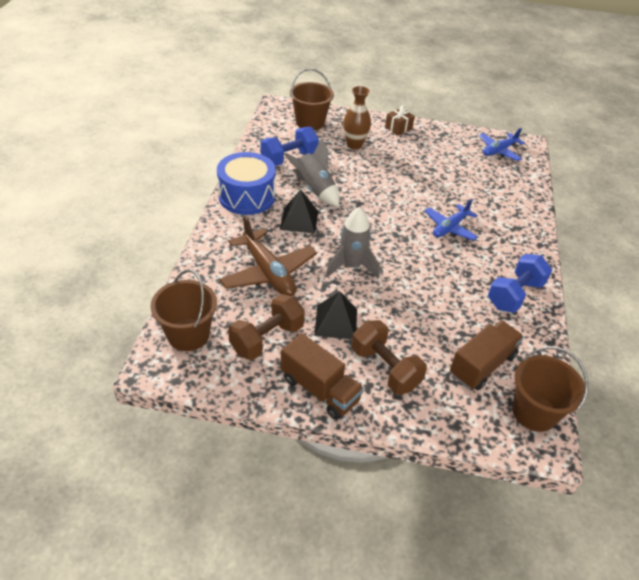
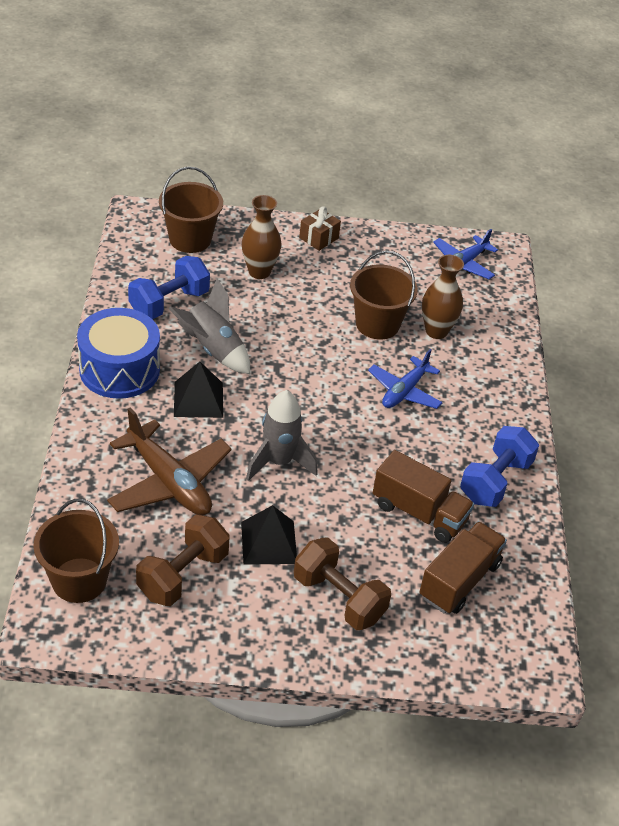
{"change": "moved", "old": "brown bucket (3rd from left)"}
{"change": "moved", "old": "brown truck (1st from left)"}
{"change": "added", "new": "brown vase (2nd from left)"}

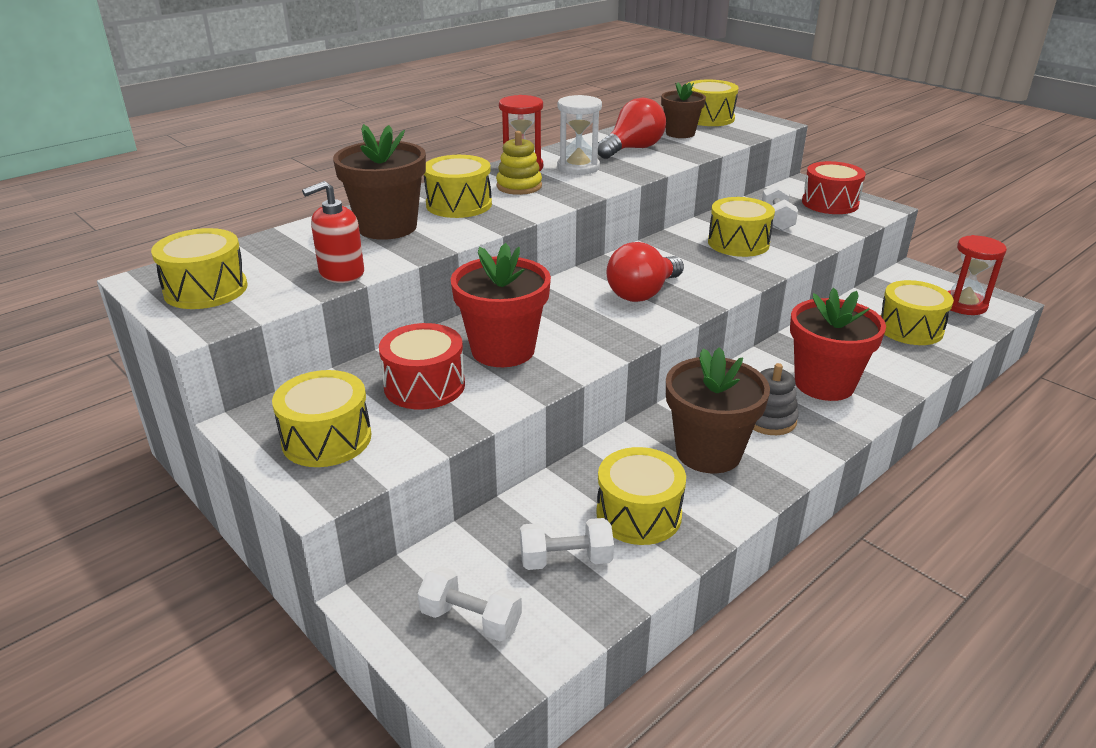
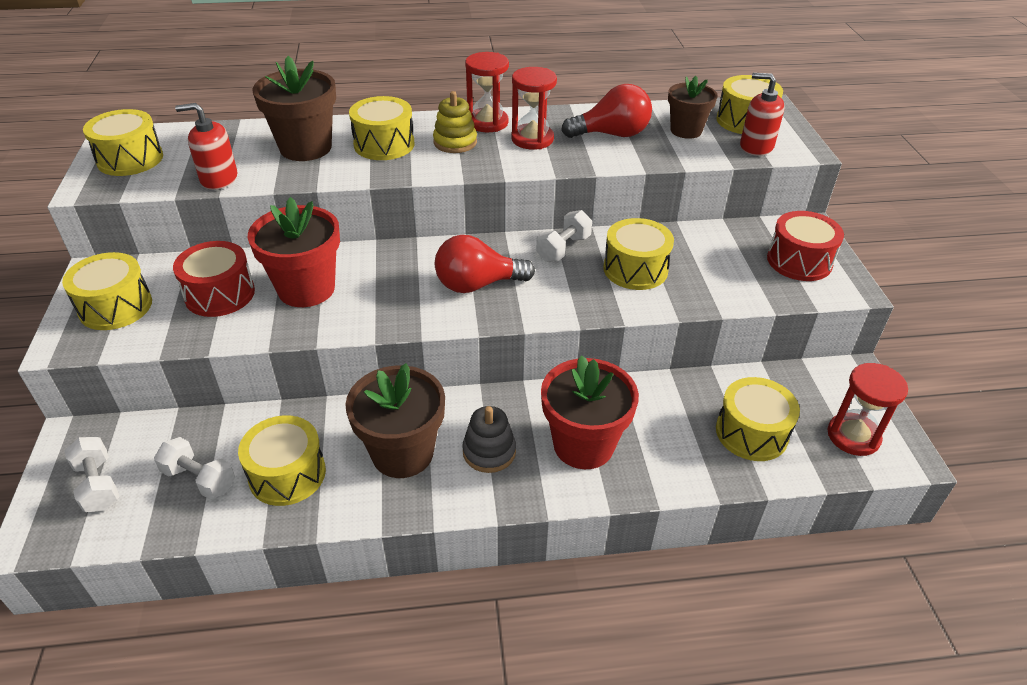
{"change": "recoloured", "old": "white hourglass", "new": "red hourglass (2nd from left)"}
{"change": "moved", "old": "white dumbbell (3rd from left)"}
{"change": "added", "new": "red soap dispenser (2nd from left)"}

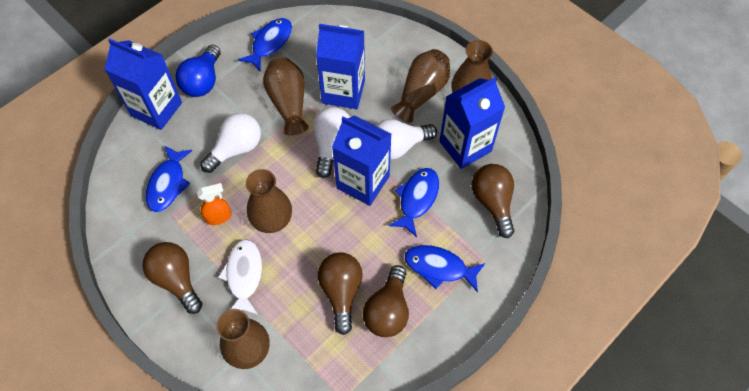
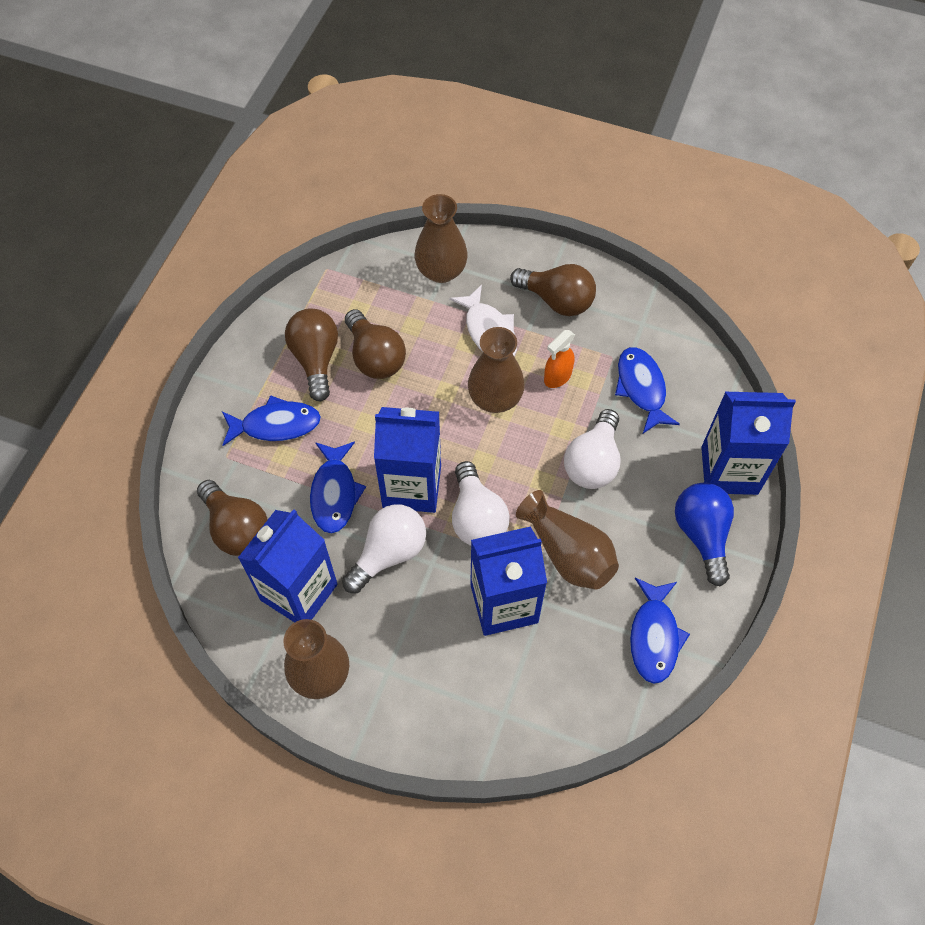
{"change": "removed", "old": "brown vase (4th from left)"}

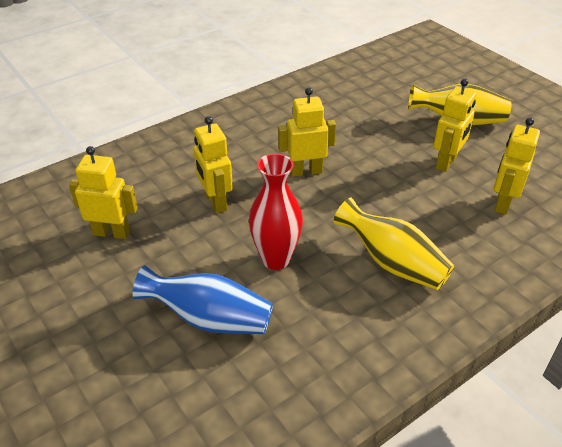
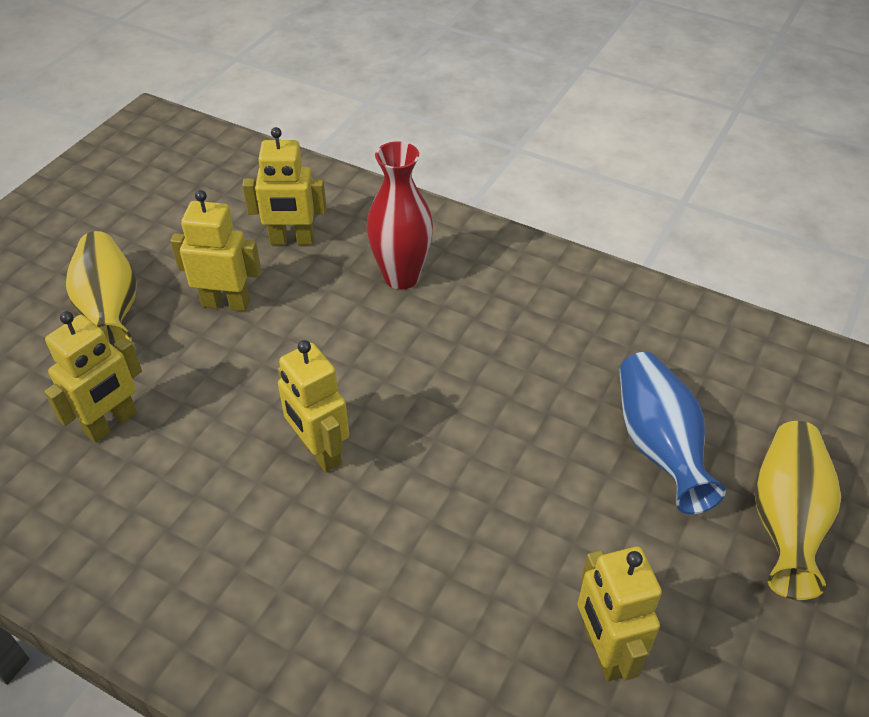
{"change": "moved", "old": "yellow robot (2nd from left in the first image)", "new": "yellow robot (1st from left)"}
{"change": "moved", "old": "red vase"}
{"change": "moved", "old": "yellow vase (1st from left in the first image)", "new": "yellow vase (2nd from left)"}

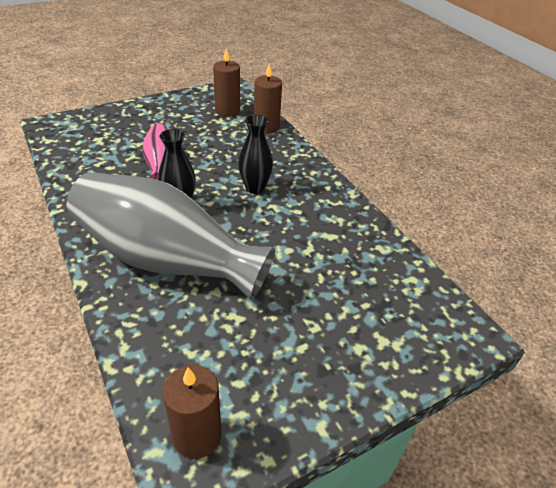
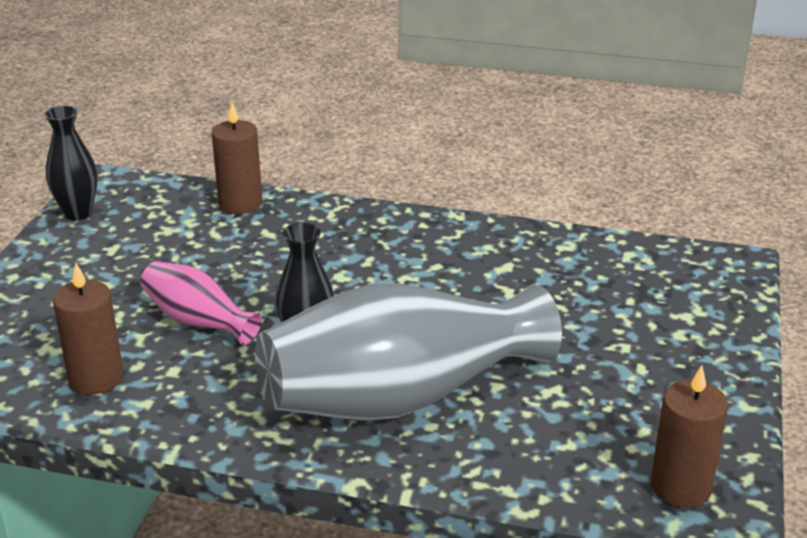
{"change": "moved", "old": "black vase (2nd from left in the first image)", "new": "black vase (1st from left)"}
{"change": "moved", "old": "brown candle (2nd from left in the first image)", "new": "brown candle (1st from left)"}

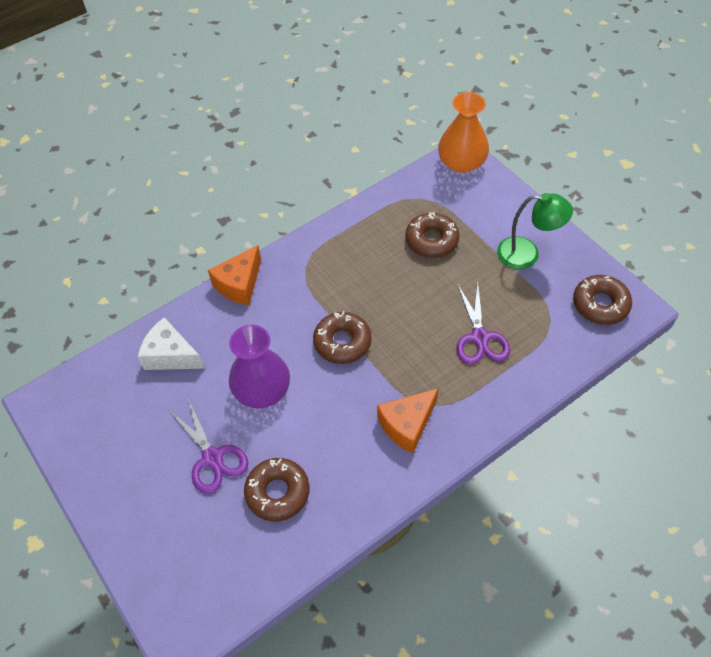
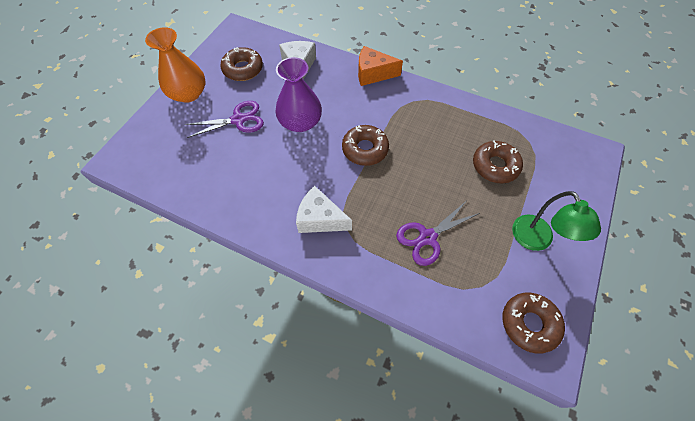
{"change": "moved", "old": "orange vase"}
{"change": "turned", "old": "purple scissors (1st from left)", "degrees": -135}
{"change": "moved", "old": "brown donut (1st from left)"}
{"change": "recoloured", "old": "orange cheese (2nd from left)", "new": "white cheese (2nd from left)"}

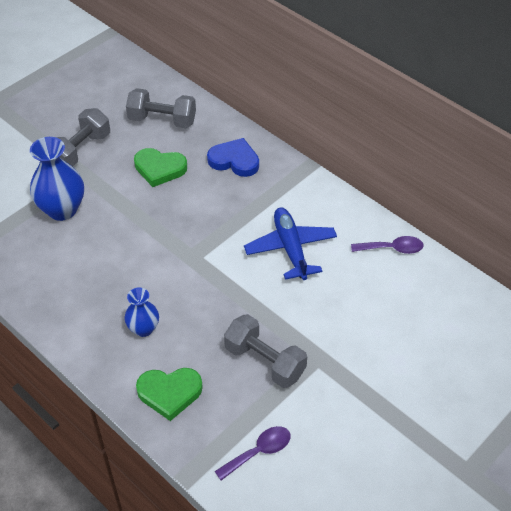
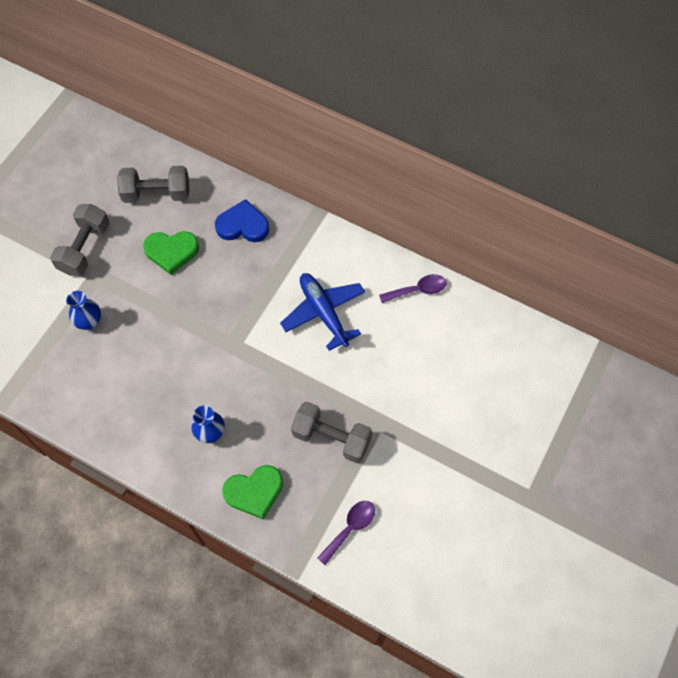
{"change": "resized", "old": "blue vase (1st from left)", "factor": 0.59}

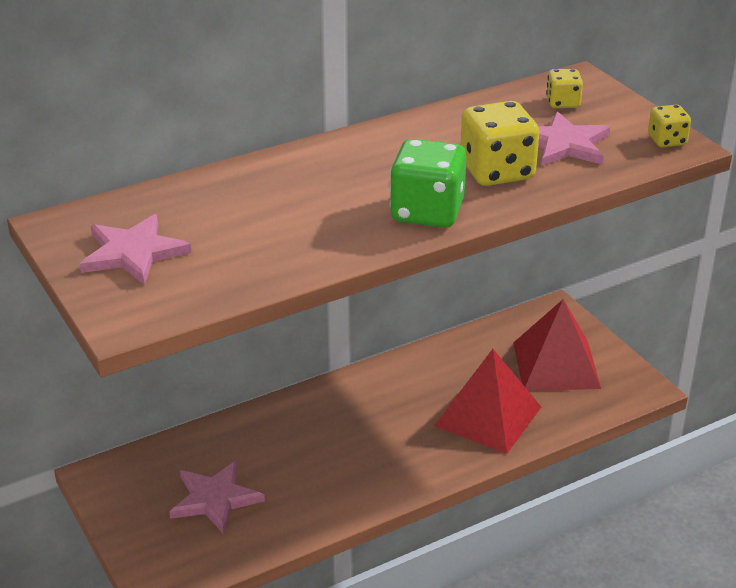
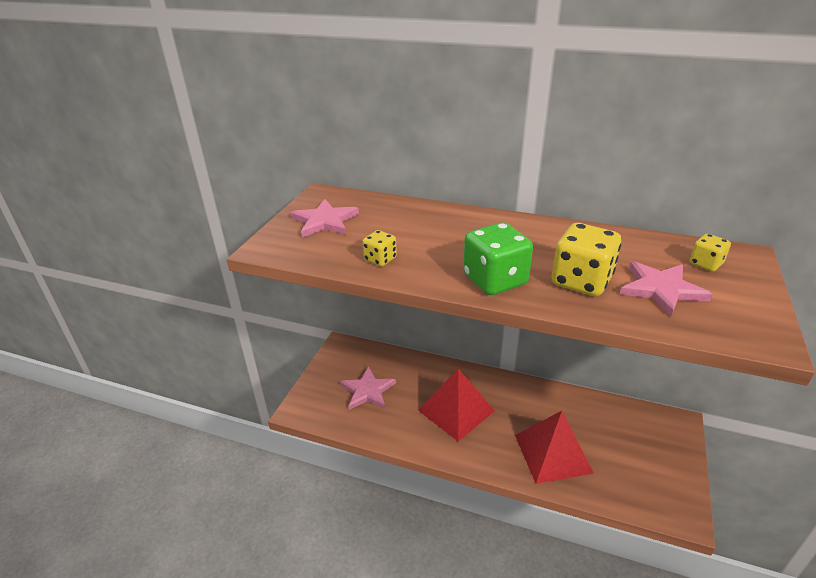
{"change": "moved", "old": "yellow dice (3rd from left in the first image)", "new": "yellow dice (1st from left)"}
{"change": "moved", "old": "red pyramid (2nd from left in the first image)", "new": "red pyramid (1st from left)"}

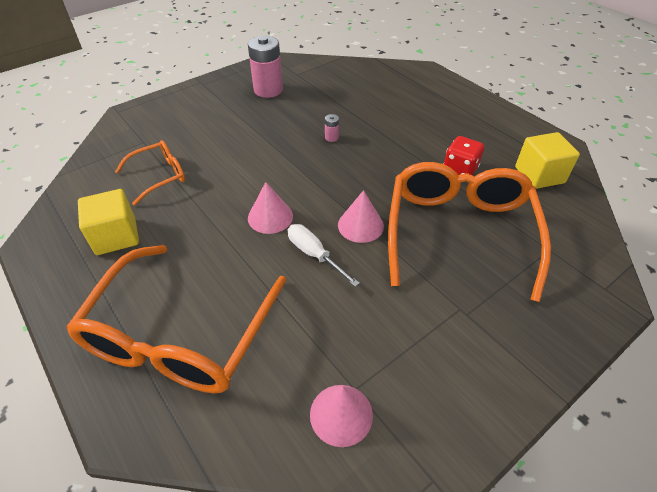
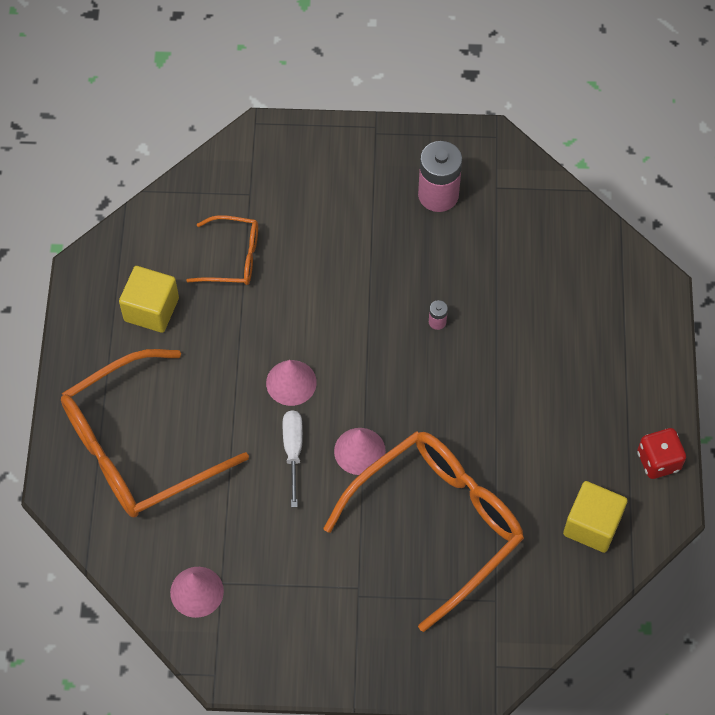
{"change": "moved", "old": "red dice"}

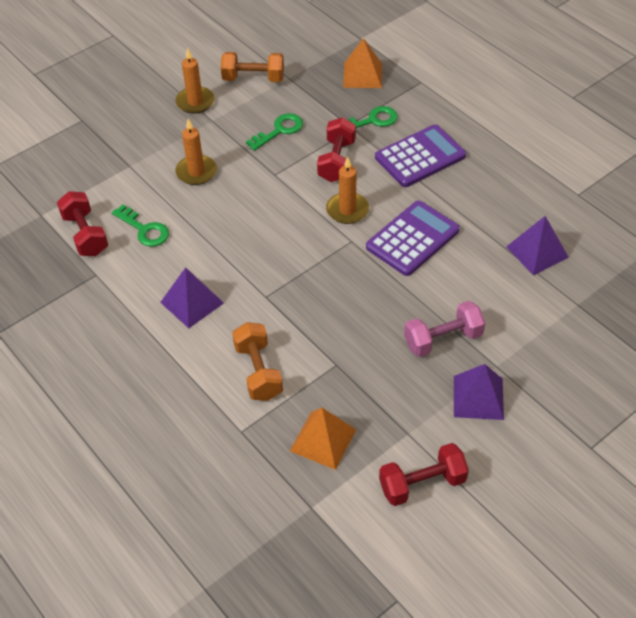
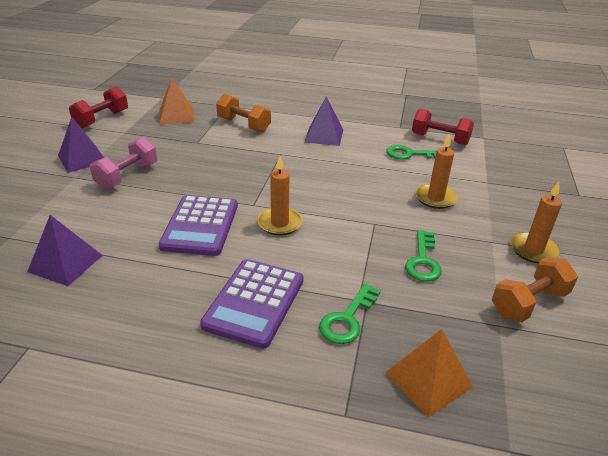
{"change": "removed", "old": "red dumbbell (2nd from left)"}

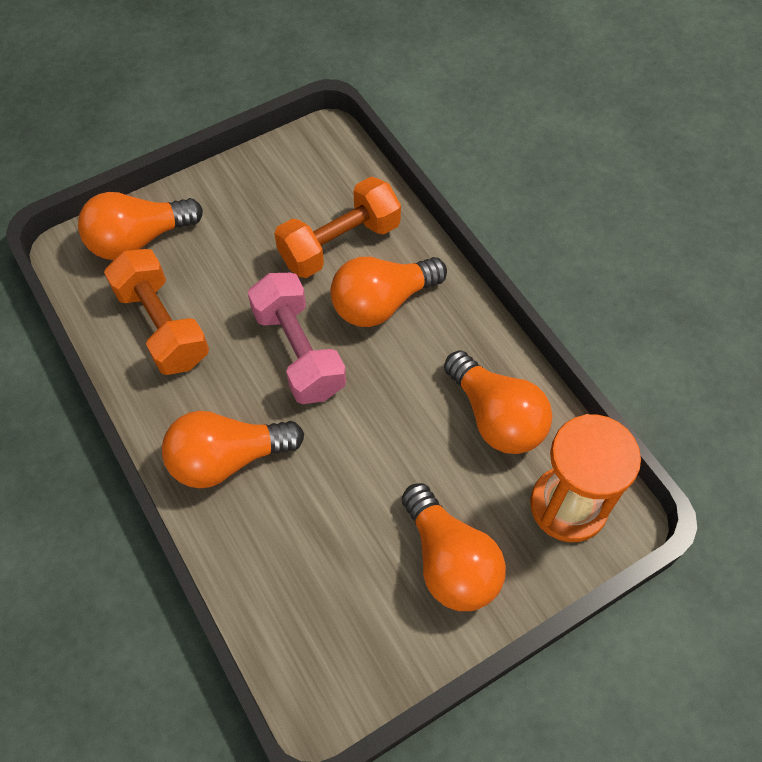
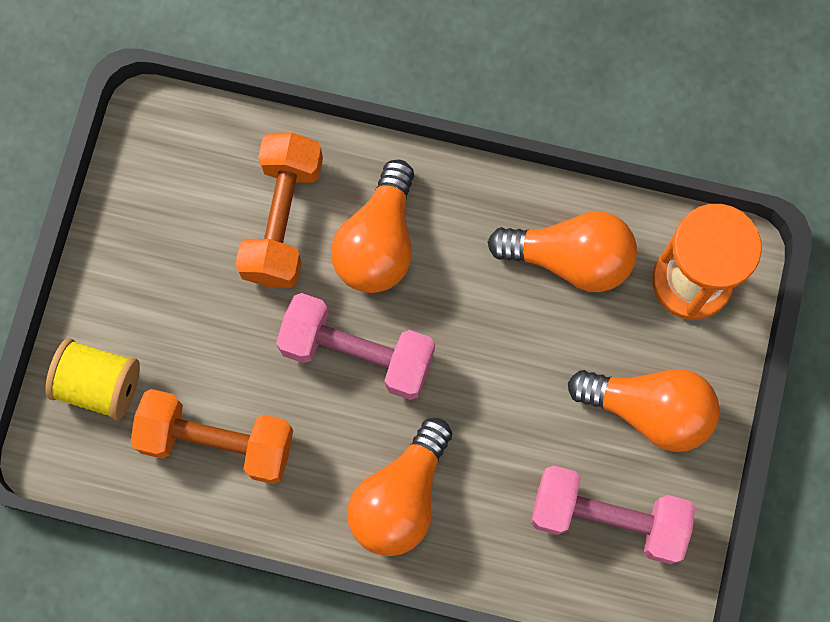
{"change": "replaced", "old": "orange light bulb (1st from left)", "new": "yellow spool"}
{"change": "added", "new": "pink dumbbell (2nd from left)"}

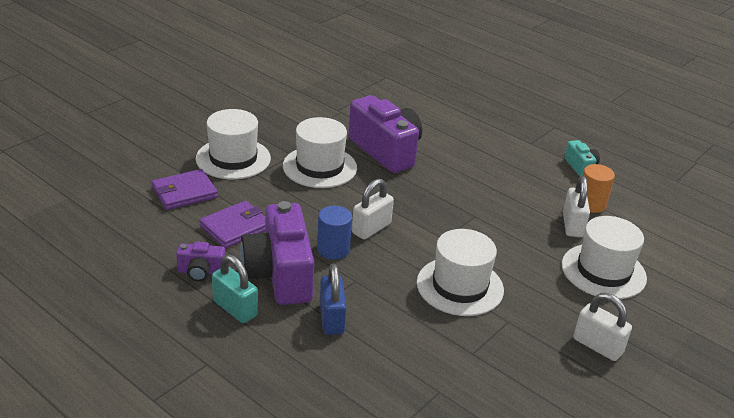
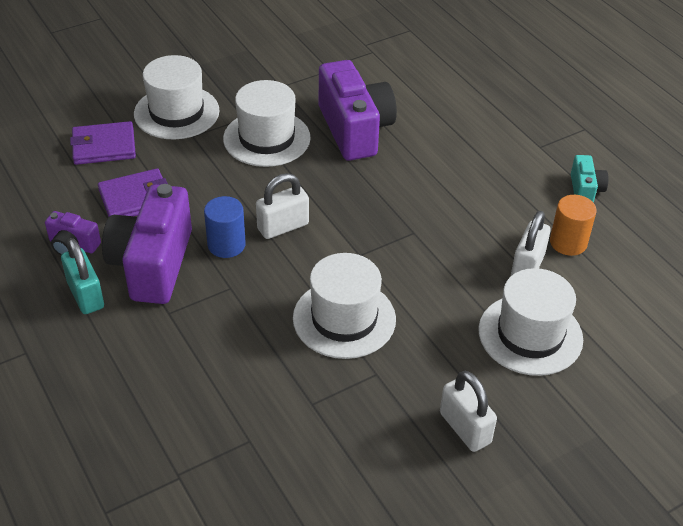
{"change": "removed", "old": "blue padlock"}

